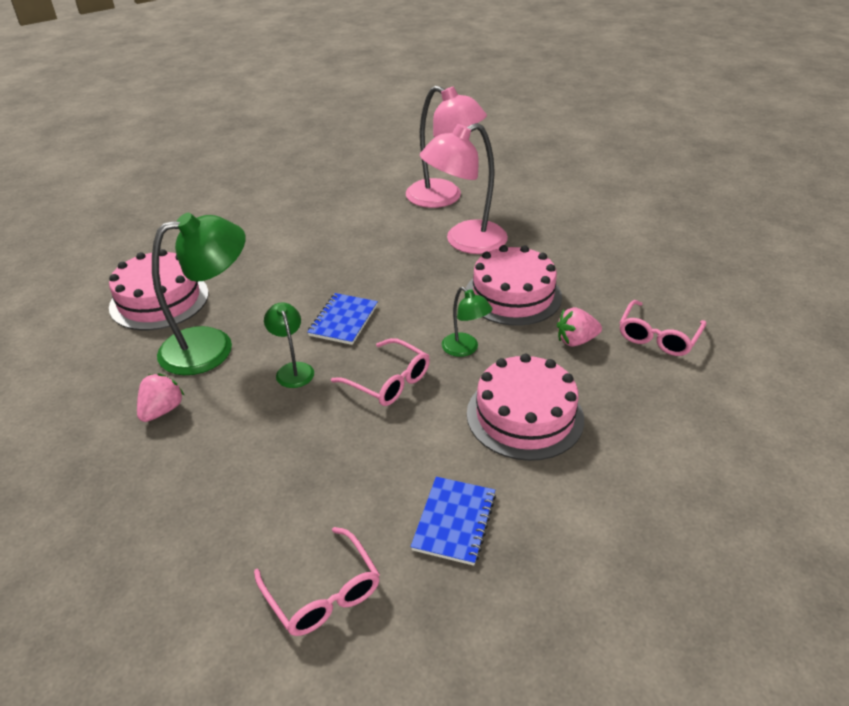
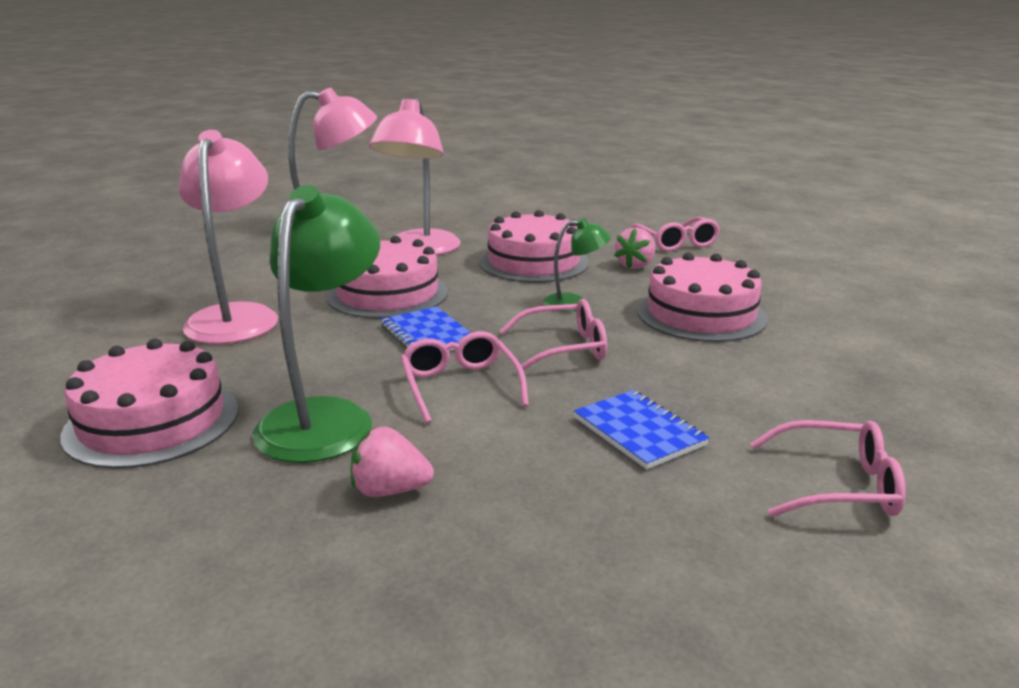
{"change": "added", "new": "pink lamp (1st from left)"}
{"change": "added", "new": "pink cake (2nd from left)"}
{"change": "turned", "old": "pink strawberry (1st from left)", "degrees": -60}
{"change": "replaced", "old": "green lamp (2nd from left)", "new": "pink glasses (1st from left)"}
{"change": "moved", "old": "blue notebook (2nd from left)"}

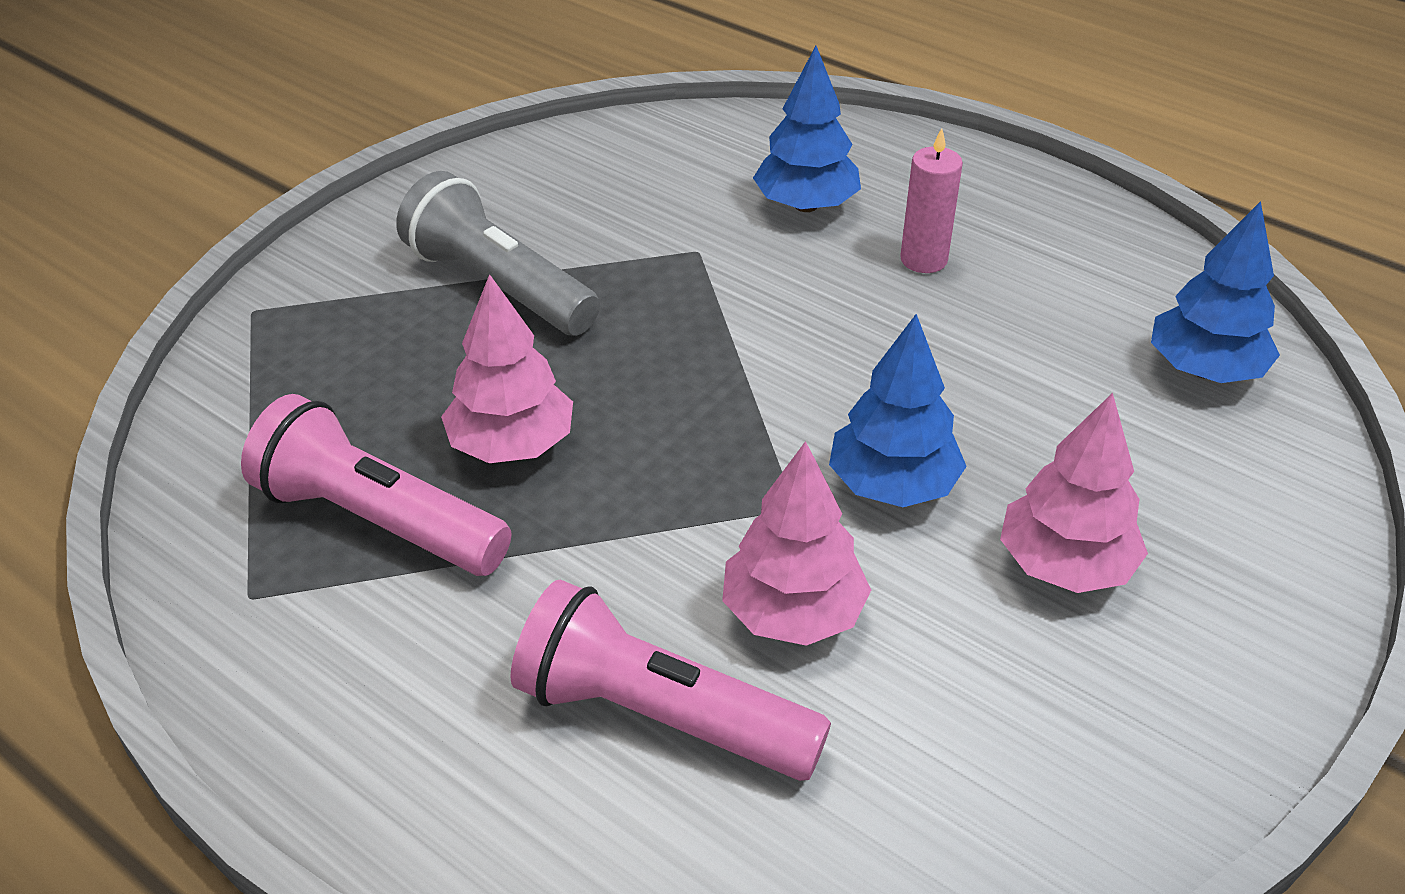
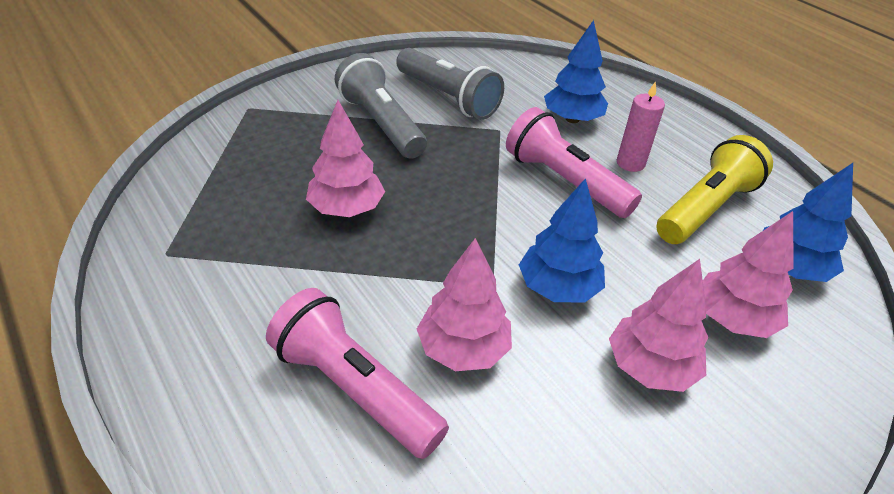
{"change": "added", "new": "grey flashlight (2nd from left)"}
{"change": "moved", "old": "pink flashlight (1st from left in the first image)", "new": "pink flashlight (2nd from left)"}
{"change": "added", "new": "yellow flashlight"}
{"change": "added", "new": "pink tree (4th from left)"}

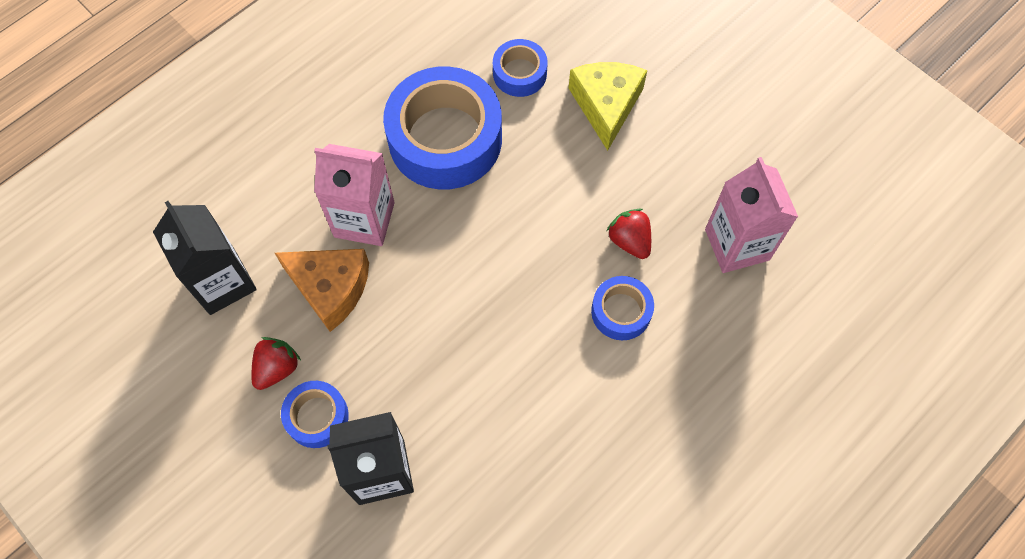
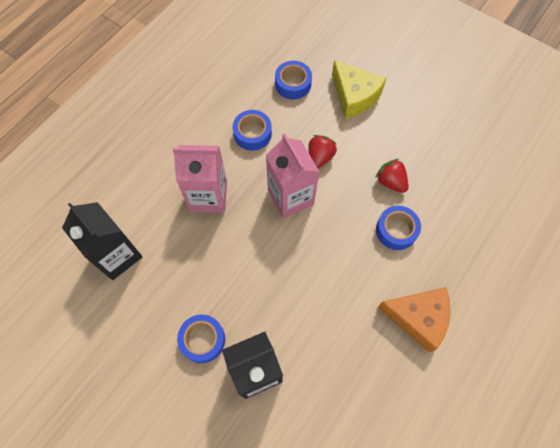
{"change": "resized", "old": "blue tape (2nd from left)", "factor": 0.49}
{"change": "moved", "old": "pink carton (2nd from left)"}
{"change": "moved", "old": "red strawberry (1st from left)"}
{"change": "turned", "old": "yellow cheese", "degrees": 150}
{"change": "moved", "old": "orange cheese"}

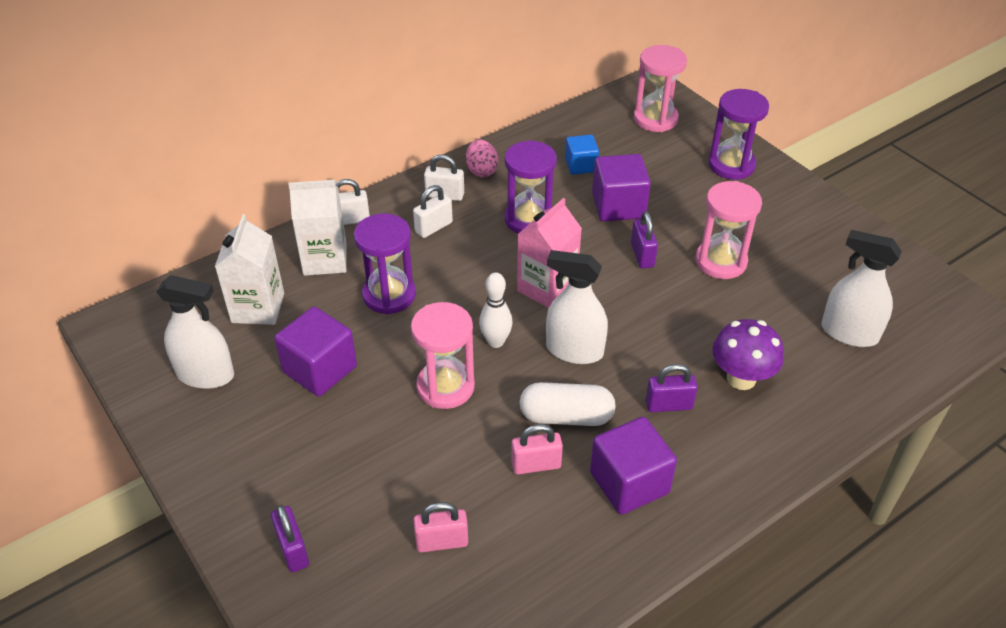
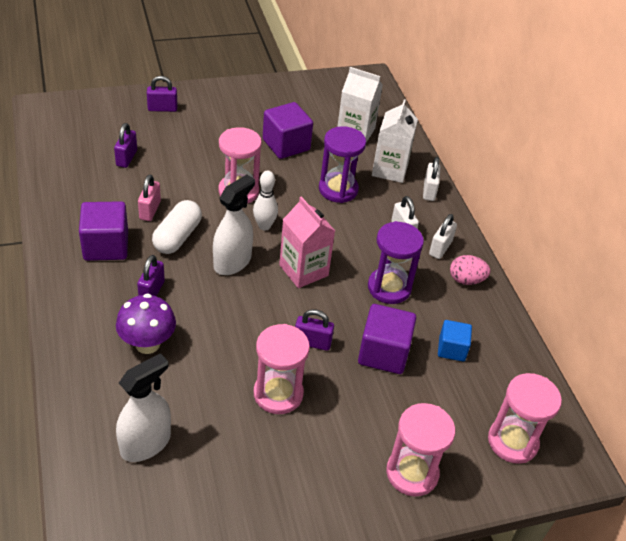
{"change": "recoloured", "old": "pink padlock (1st from left)", "new": "purple padlock (1st from left)"}
{"change": "recoloured", "old": "purple hourglass (3rd from left)", "new": "pink hourglass (3rd from left)"}
{"change": "removed", "old": "white spray bottle (1st from left)"}

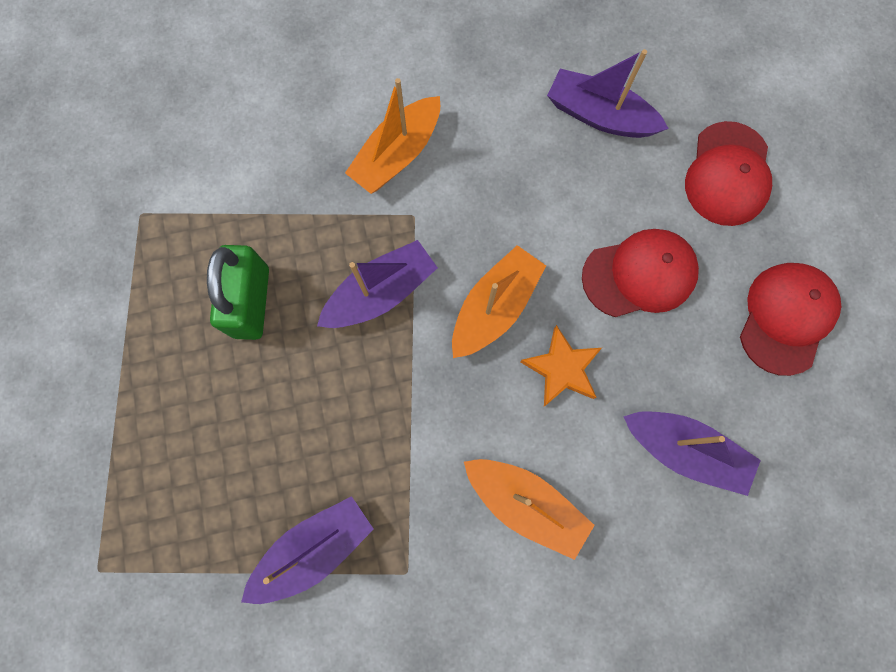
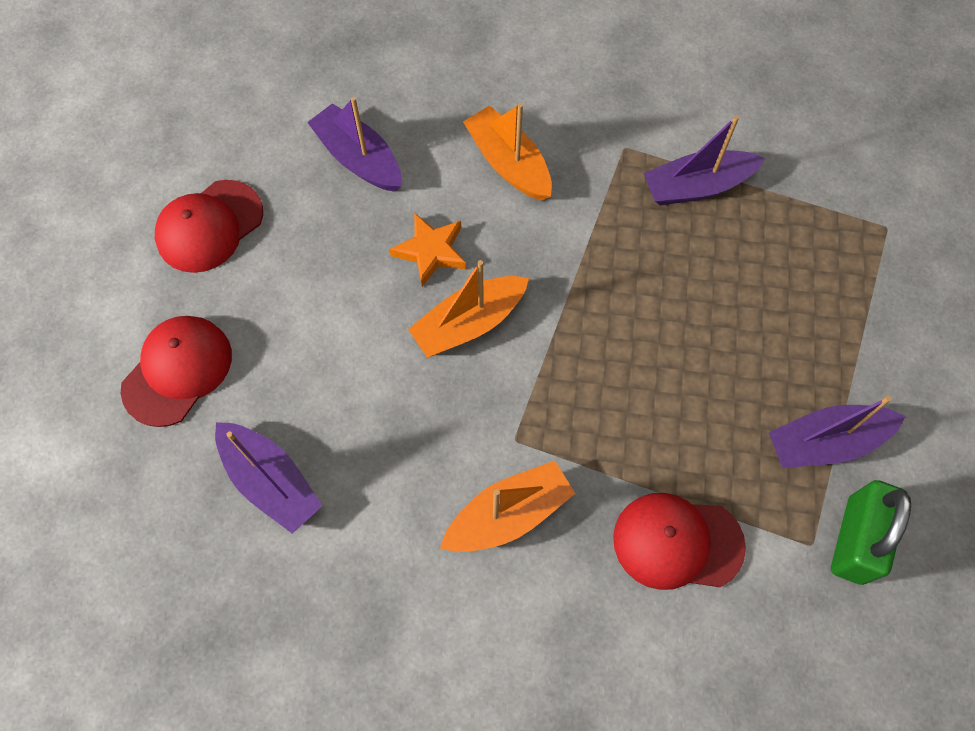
{"change": "moved", "old": "red cap (1st from left in the first image)", "new": "red cap (3rd from left)"}
{"change": "moved", "old": "purple boat (2nd from left in the first image)", "new": "purple boat (4th from left)"}
{"change": "moved", "old": "green padlock"}

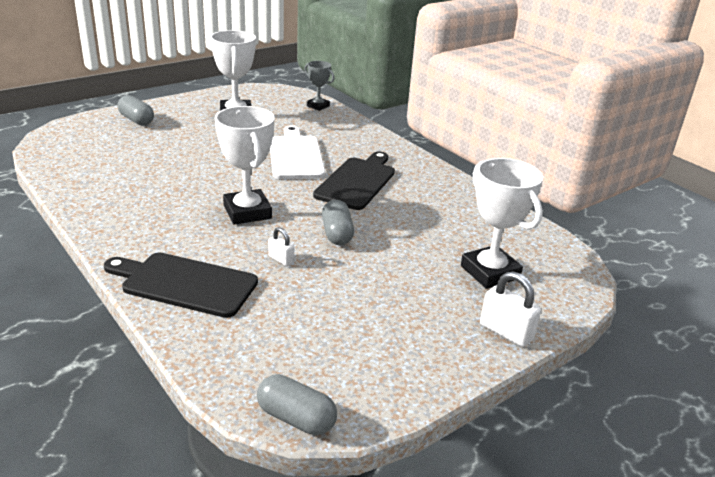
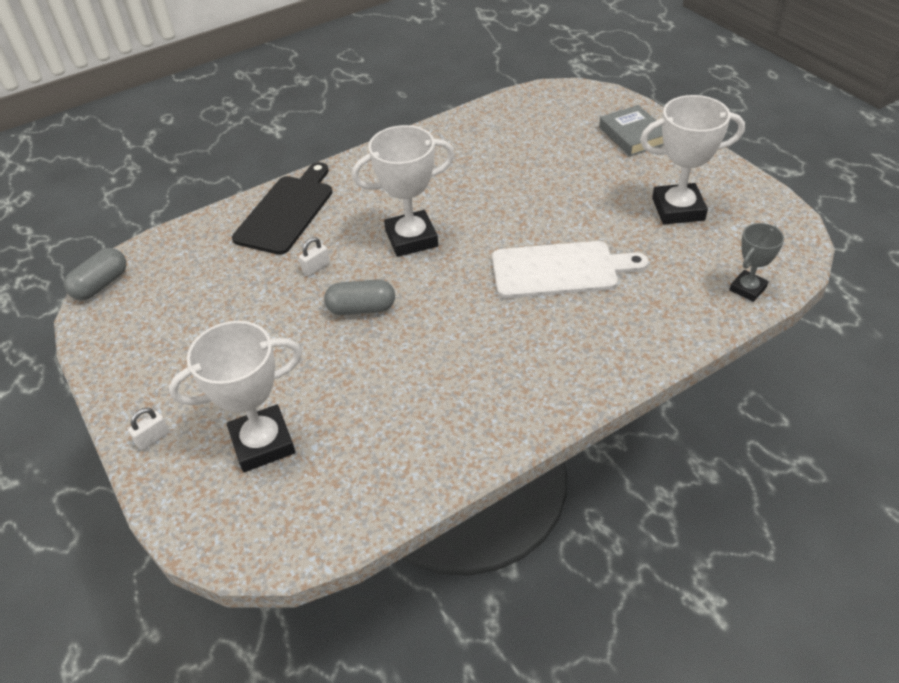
{"change": "resized", "old": "white padlock (2nd from left in the first image)", "factor": 0.58}
{"change": "replaced", "old": "grey capsule (1st from left)", "new": "grey book"}
{"change": "removed", "old": "black cutting board (2nd from left)"}

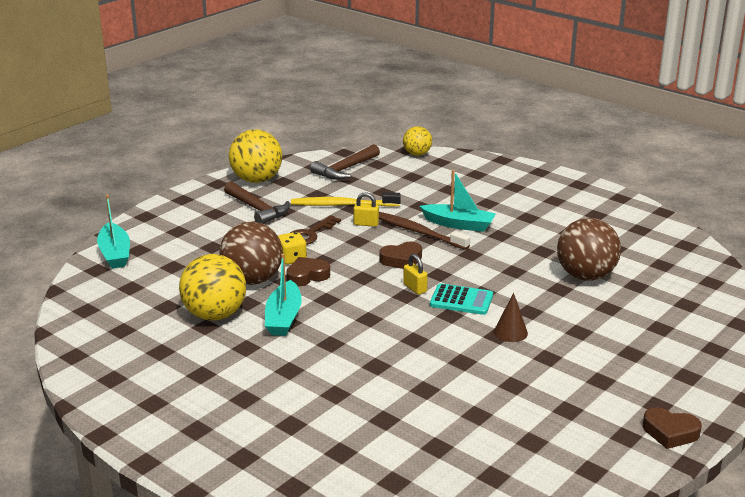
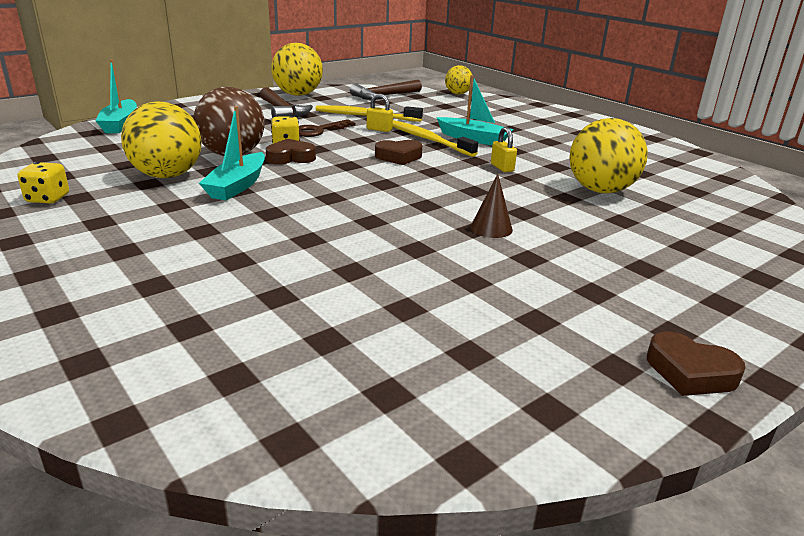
{"change": "added", "new": "yellow dice (1st from left)"}
{"change": "recoloured", "old": "brown toothbrush", "new": "yellow toothbrush (2nd from left)"}
{"change": "moved", "old": "yellow padlock (2nd from left)"}
{"change": "recoloured", "old": "brown ball (2nd from left)", "new": "yellow ball (4th from left)"}
{"change": "removed", "old": "turquoise calculator"}

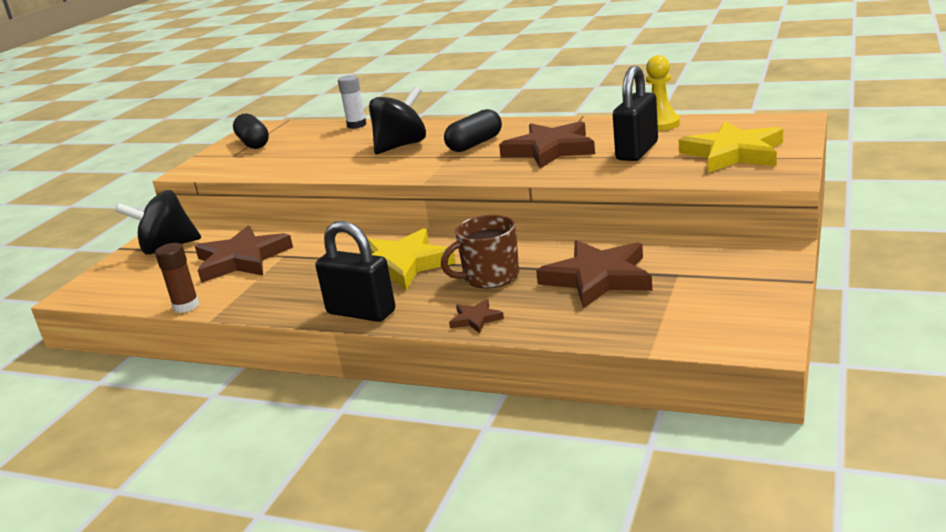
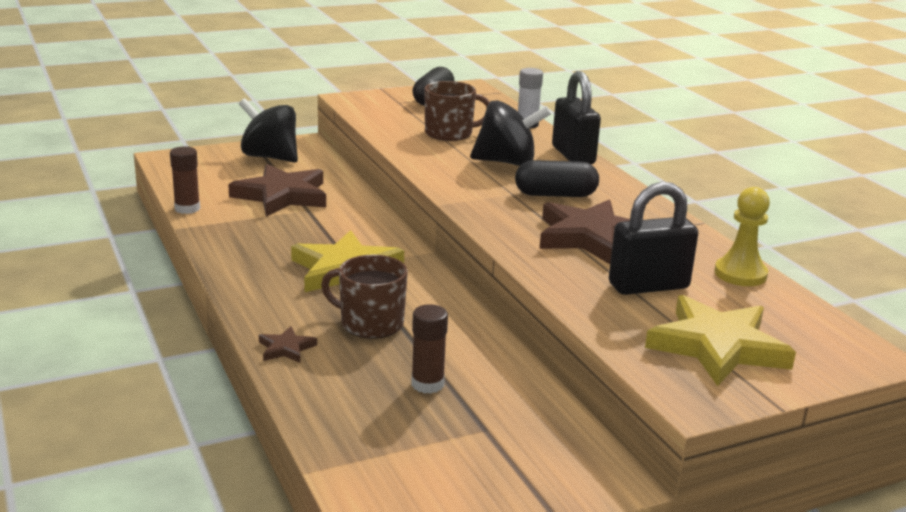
{"change": "replaced", "old": "brown star (4th from left)", "new": "brown glue stick (2nd from left)"}
{"change": "added", "new": "brown mug (2nd from left)"}
{"change": "moved", "old": "black padlock (1st from left)"}

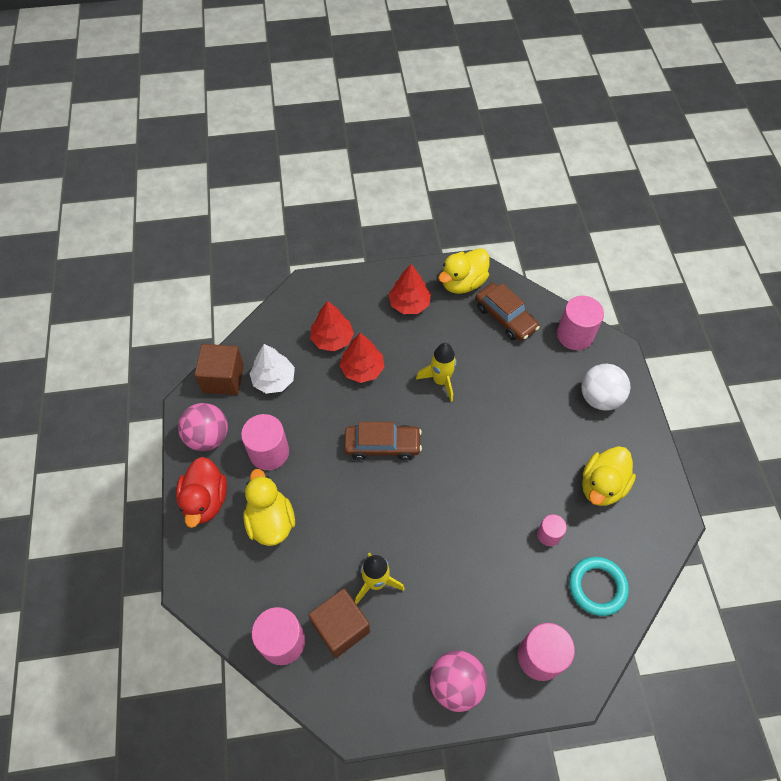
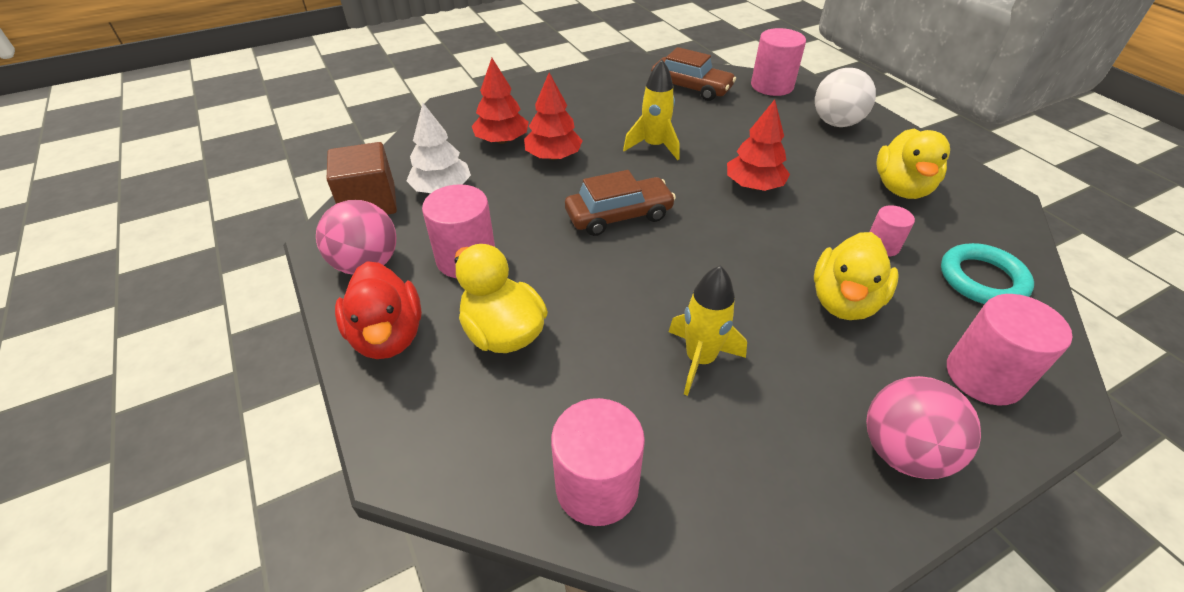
{"change": "moved", "old": "red tree (3rd from left)"}
{"change": "moved", "old": "yellow duck (2nd from left)"}
{"change": "removed", "old": "brown cube (2nd from left)"}

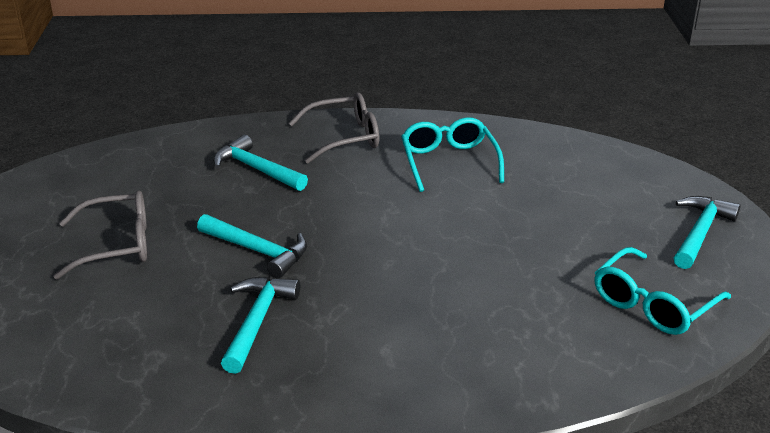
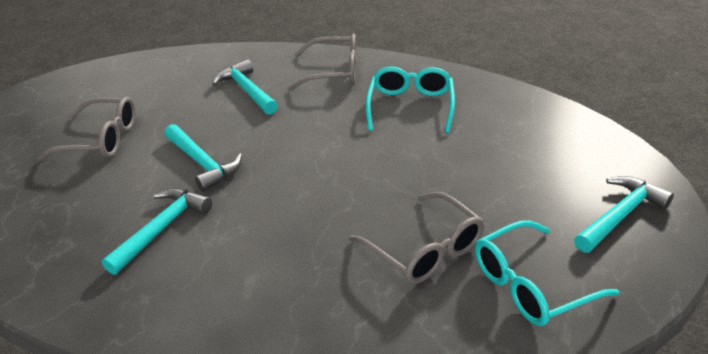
{"change": "added", "new": "grey glasses (3rd from left)"}

